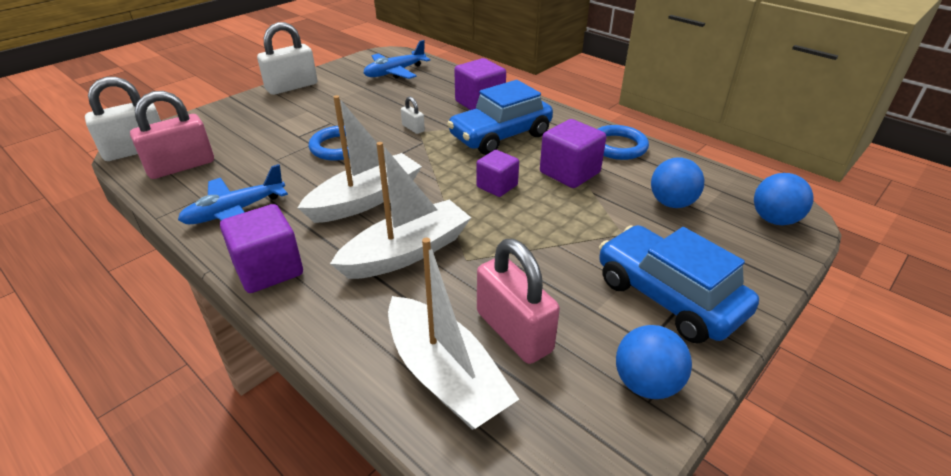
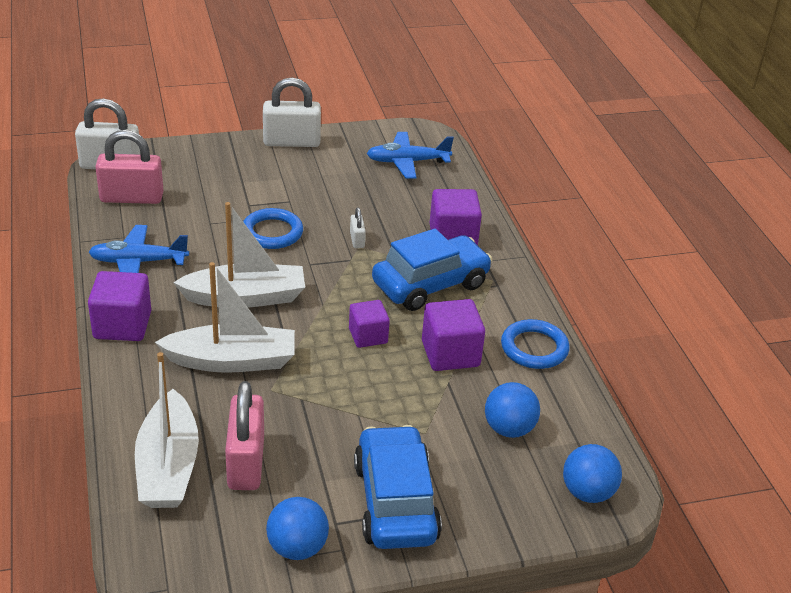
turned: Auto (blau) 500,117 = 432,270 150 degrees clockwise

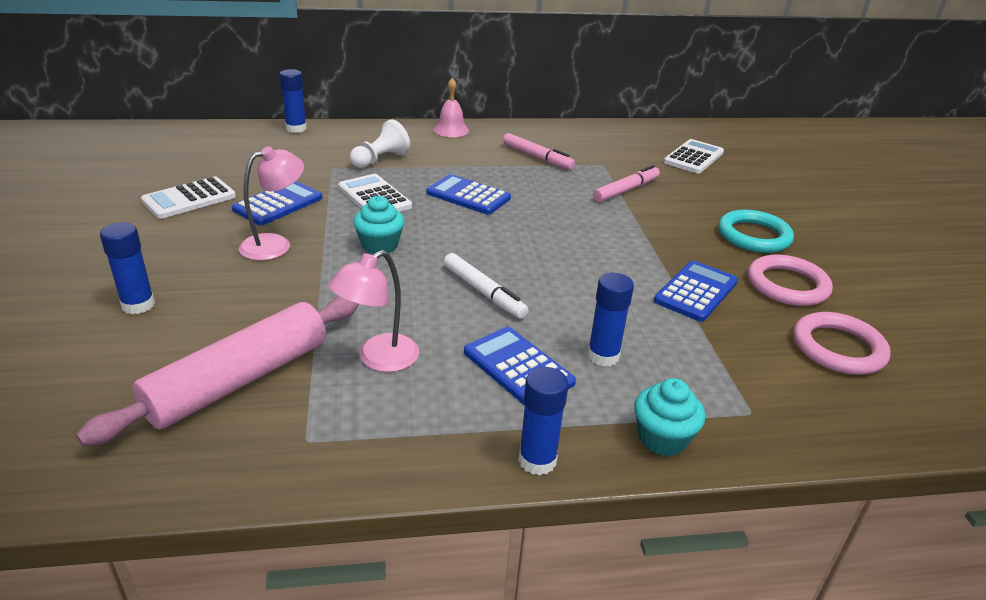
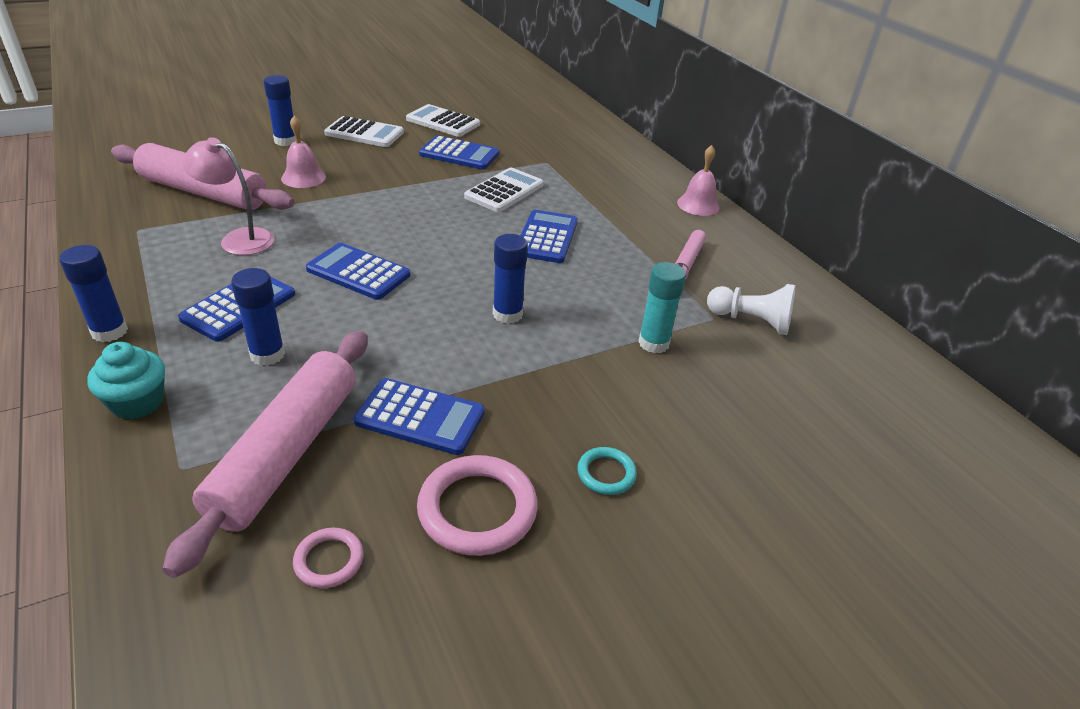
removed: Lampe (rosa) 271,204; Muffin (türkis) 379,225
added: Glocke (rosa) 303,151; Nudelholz (rosa) 264,454
moved: Klebestift (blau) 293,101 to 510,279; Bauer (weiß) 380,143 to 751,309; Taschenrechner (weiß) 694,156 to 364,131
replaced: Filzstift (rosa) 626,183 to Klebestift (türkis) 662,307; Filzstift (weiß) 486,286 to Taschenrechner (blau) 358,271
resized: Ring (türkis) 756,231 = 607,471 x0.53; Ring (rosa) 842,343 = 328,558 x0.53

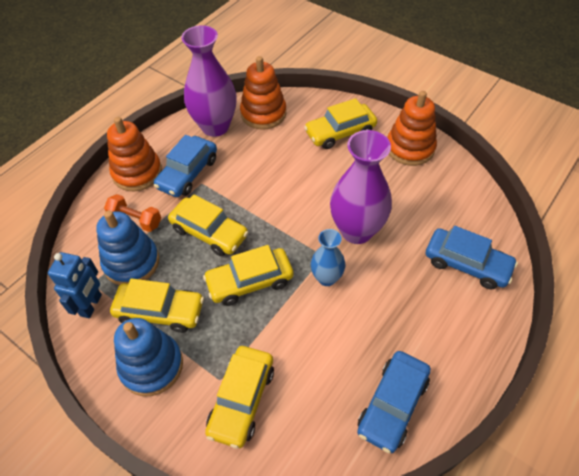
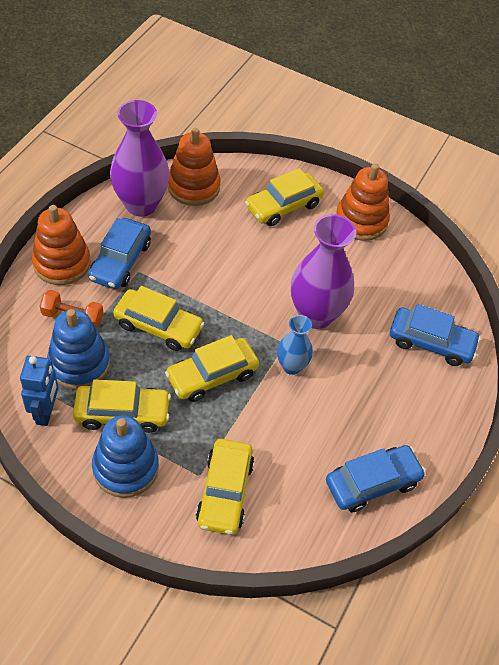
turned: Auto (blau) 394,402 = 376,478 135 degrees counterclockwise

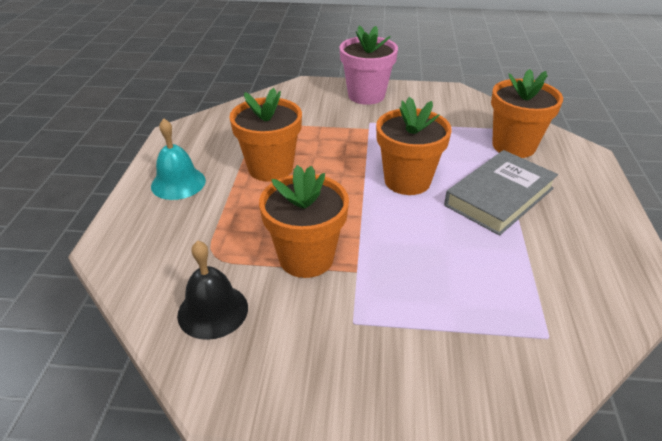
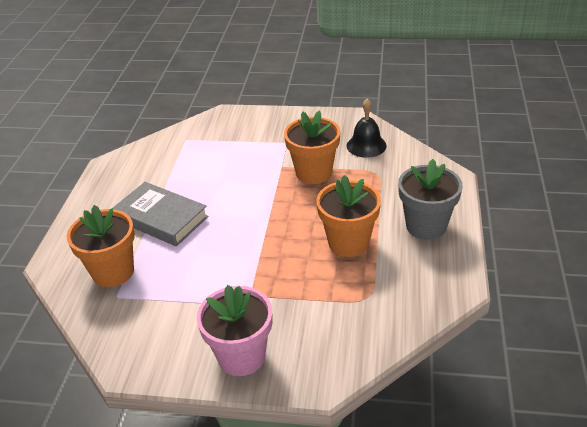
removed: Blumentopf (orange) 414,146
replaced: Glocke (türkis) 178,159 to Blumentopf (grau) 430,199
turned: Buch (grau) 501,193 = 160,214 75 degrees clockwise

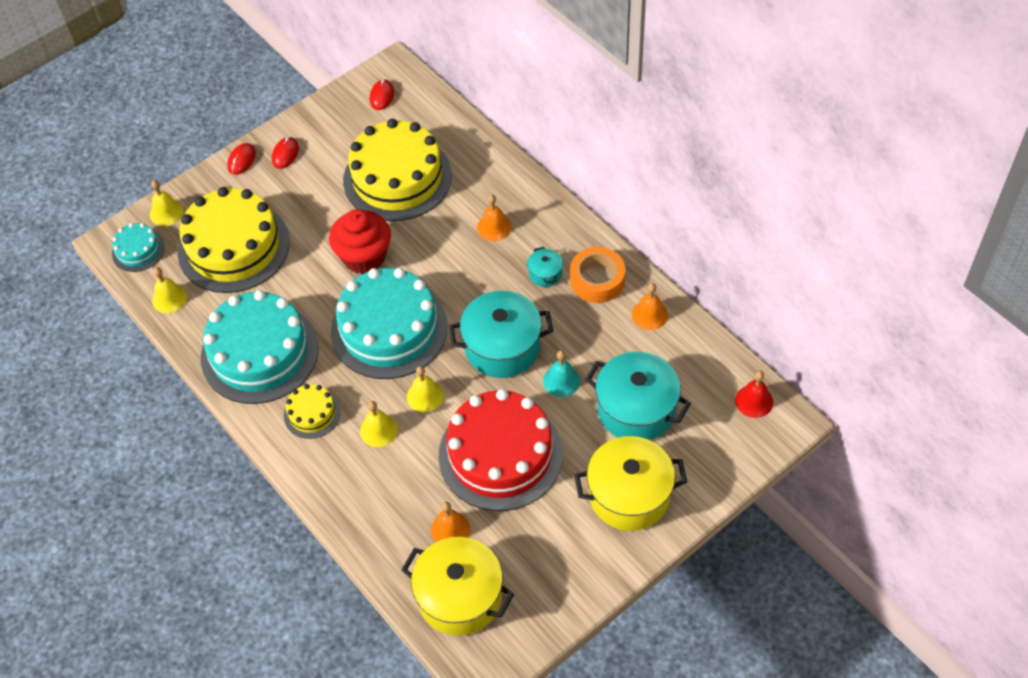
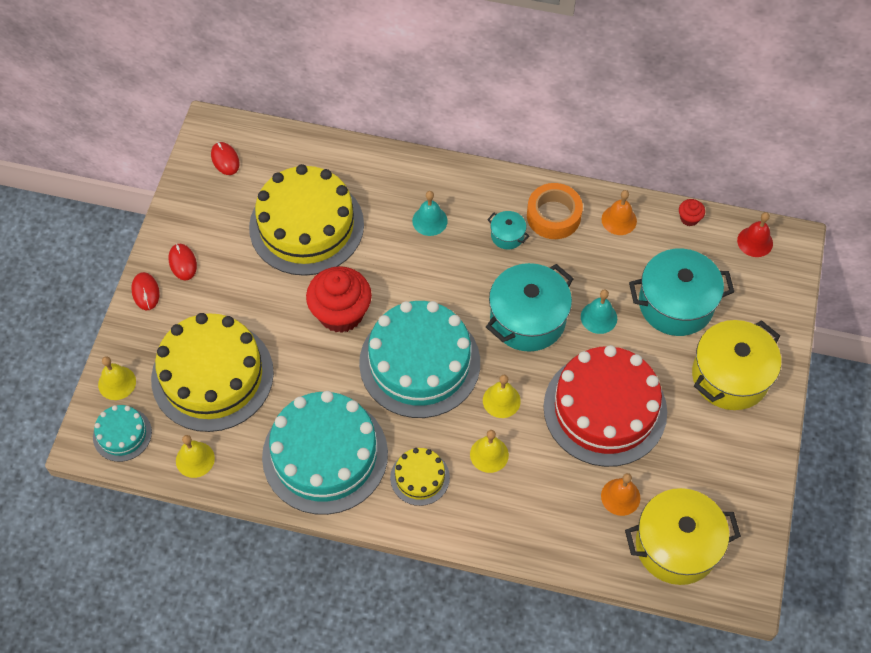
added: Muffin (rot) 692,212
recoloured: Glocke (orange) 494,218 to Glocke (türkis) 430,213

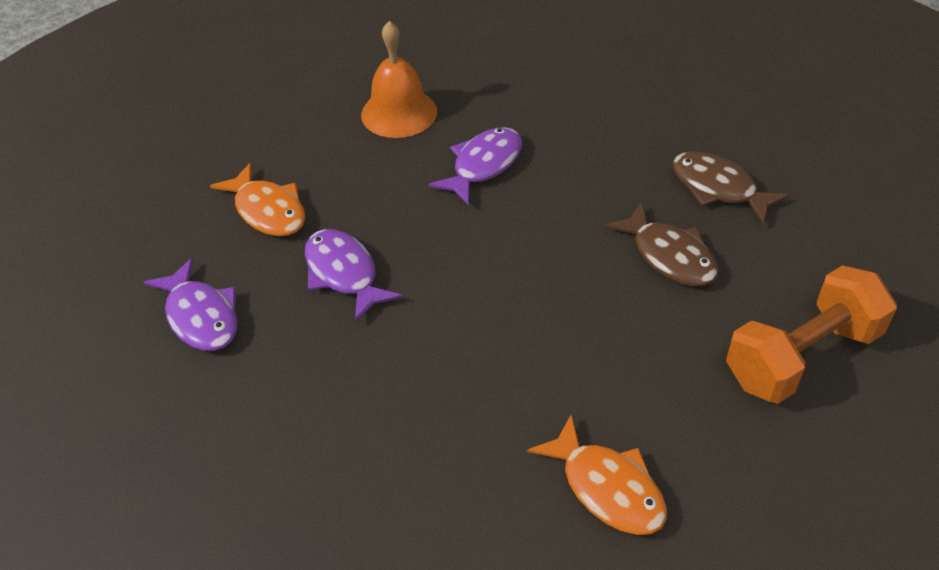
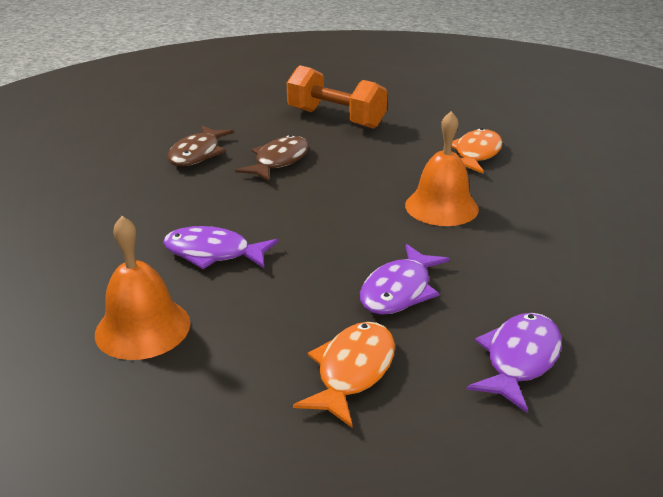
added: Glocke (orange) 442,168

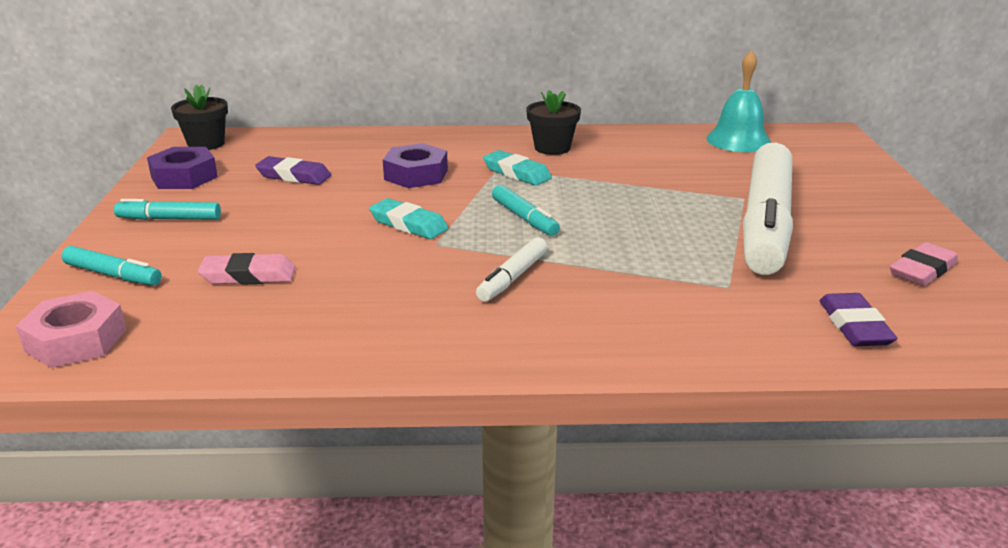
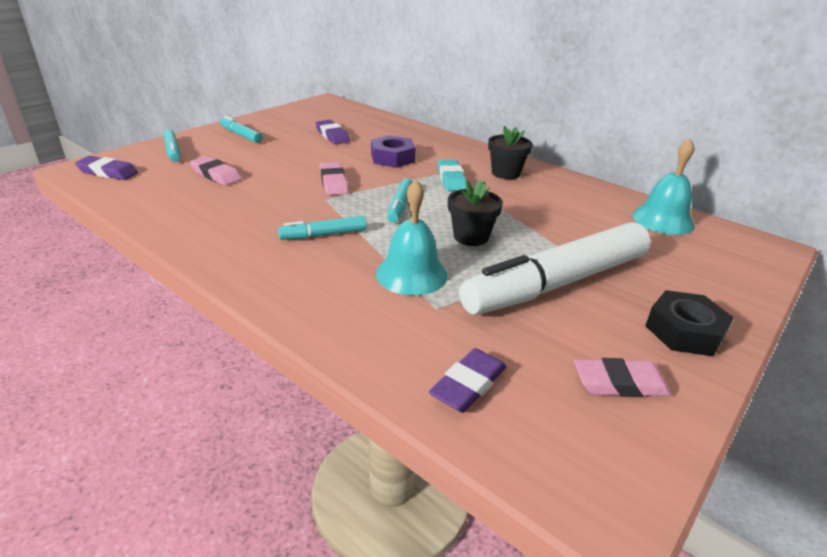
removed: Sechskantmutter (lila) 182,168
added: Glocke (türkis) 412,238; Sechskantmutter (schwarz) 689,323
moved: Blumentopf (schwarz) 199,117 to 475,213
replaced: Sechskantmutter (rosa) 71,329 to Radiergummi (lila) 106,168
recoloured: Radiergummi (türkis) 408,218 to Radiergummi (rosa) 334,178; Filzstift (weiß) 512,269 to Filzstift (türkis) 322,228

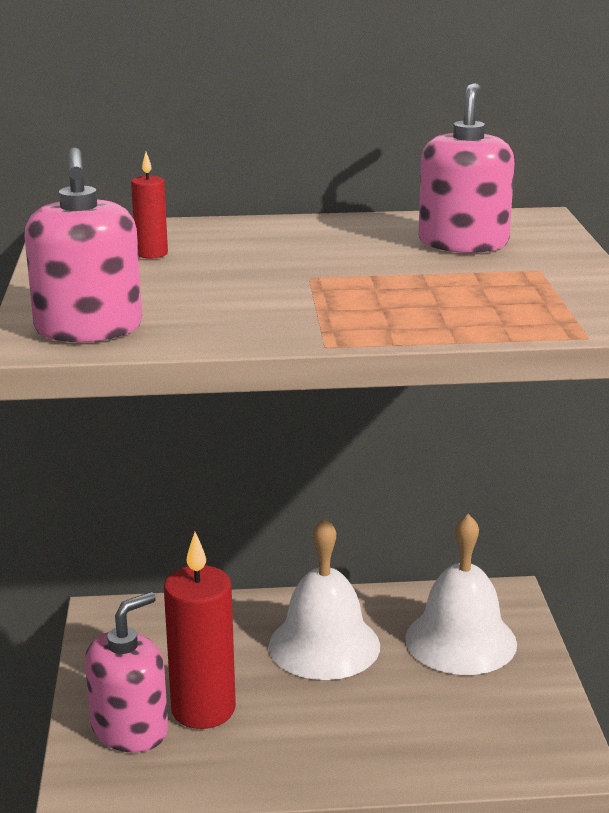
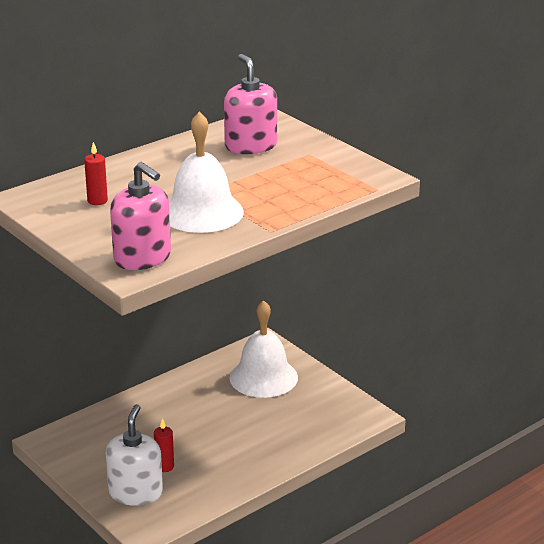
moved: Glocke (weiß) 324,599 to 206,172
recoloured: Seifenspender (rosa) 126,672 to Seifenspender (weiß) 134,455
resized: Kerze (rot) 200,630 = 164,445 x0.46

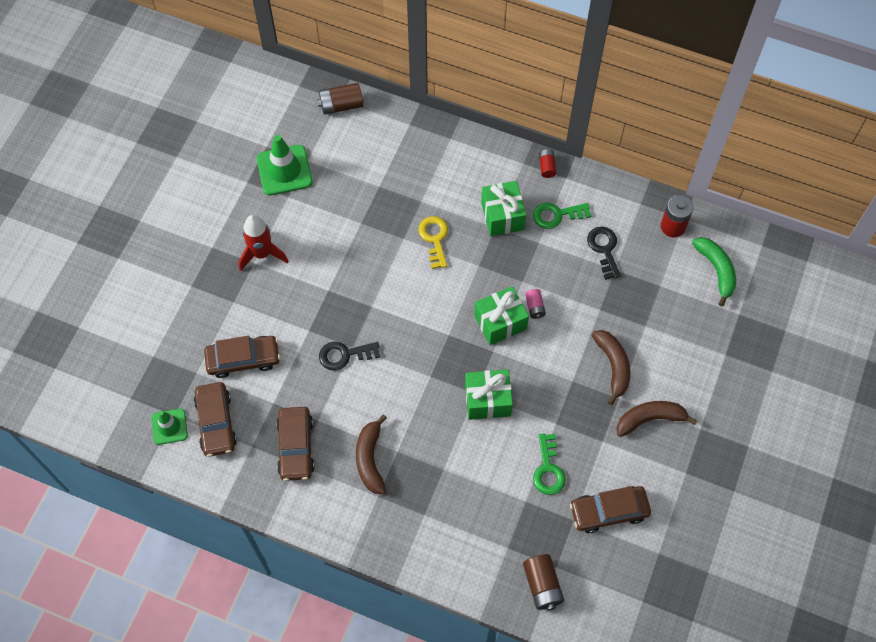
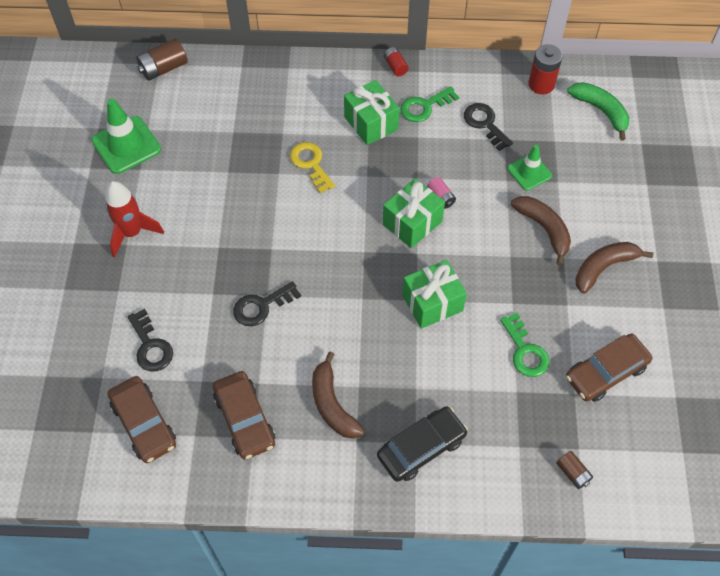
added: Auto (schwarz) 422,444
moved: Leitkegel (grün) 169,427 to 530,167
replaced: Auto (braun) 242,357 to Schlüssel (schwarz) 150,340
resized: Batterie (braun) 543,582 = 574,470 x0.60

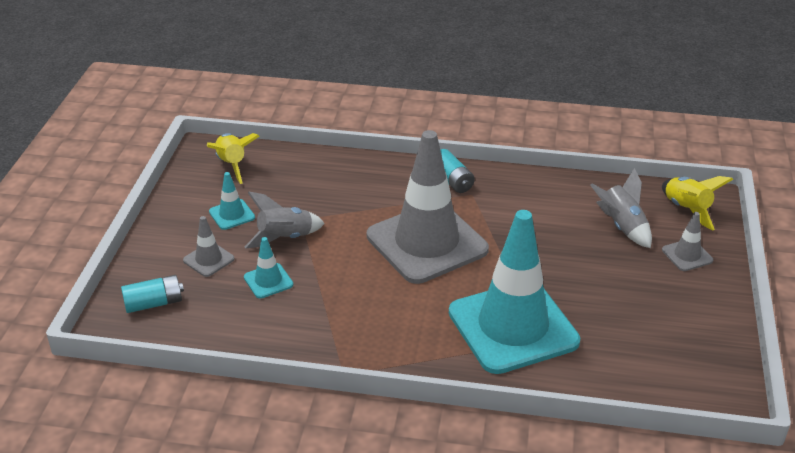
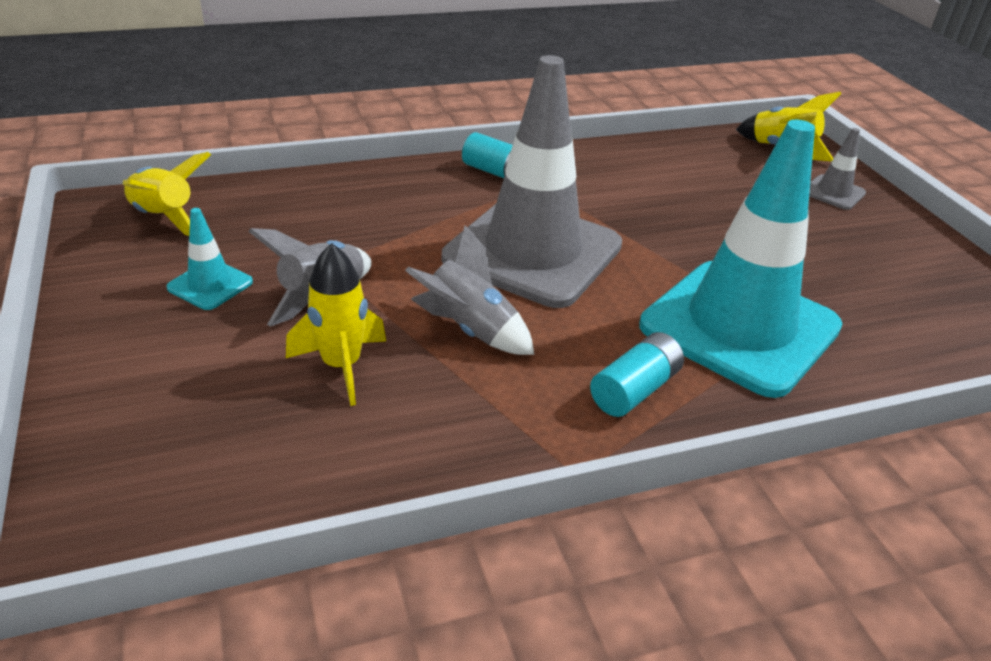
removed: Leitkegel (grau) 209,246
moved: Rakete (grau) 621,208 to 469,290; Batterie (türkis) 152,294 to 637,374
replaced: Leitkegel (türkis) 268,267 to Rakete (gelb) 336,324

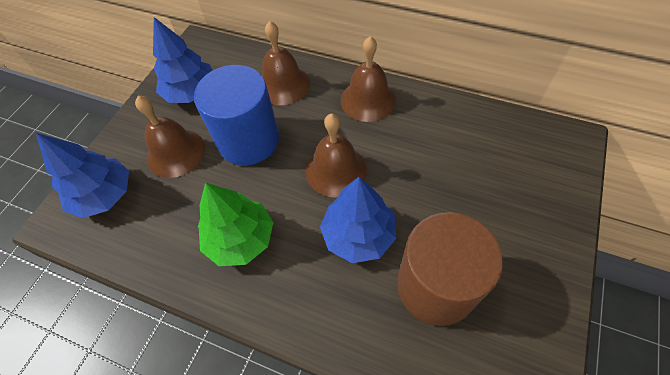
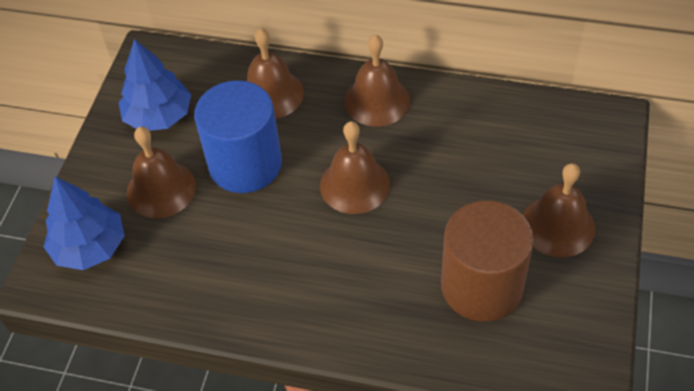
removed: Baum (blau) 358,220; Baum (grün) 236,224
added: Glocke (braun) 559,210

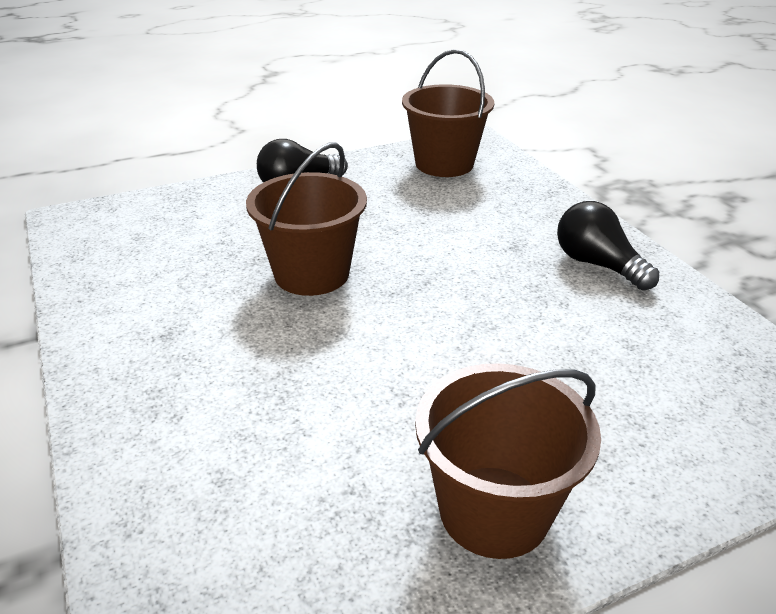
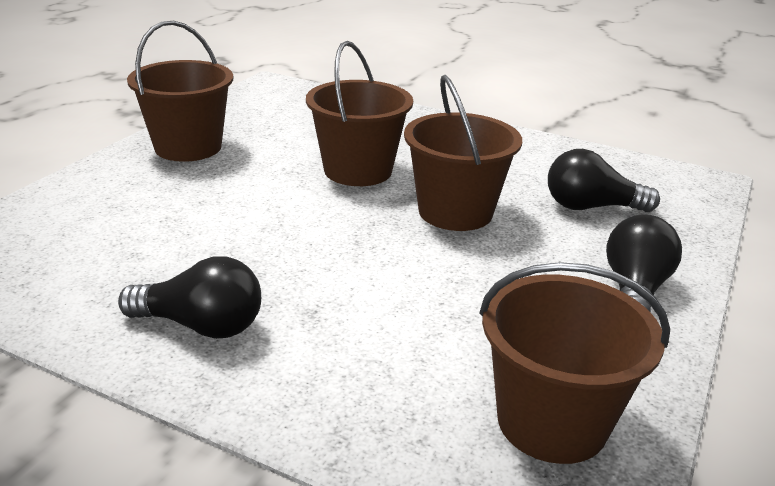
added: Eimer (braun) 359,113; Glühbirne (schwarz) 604,180

